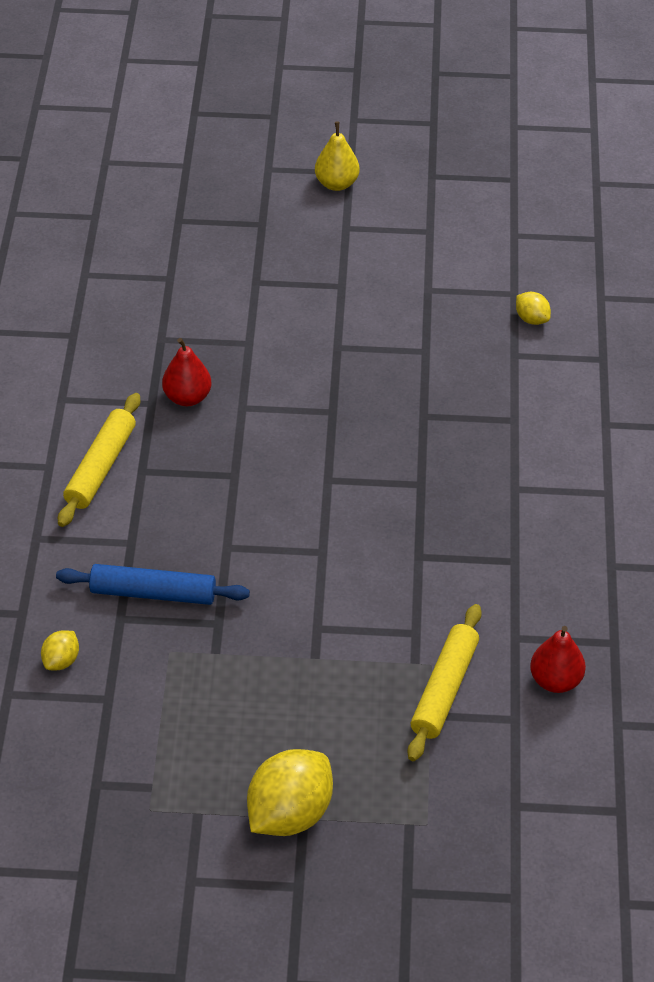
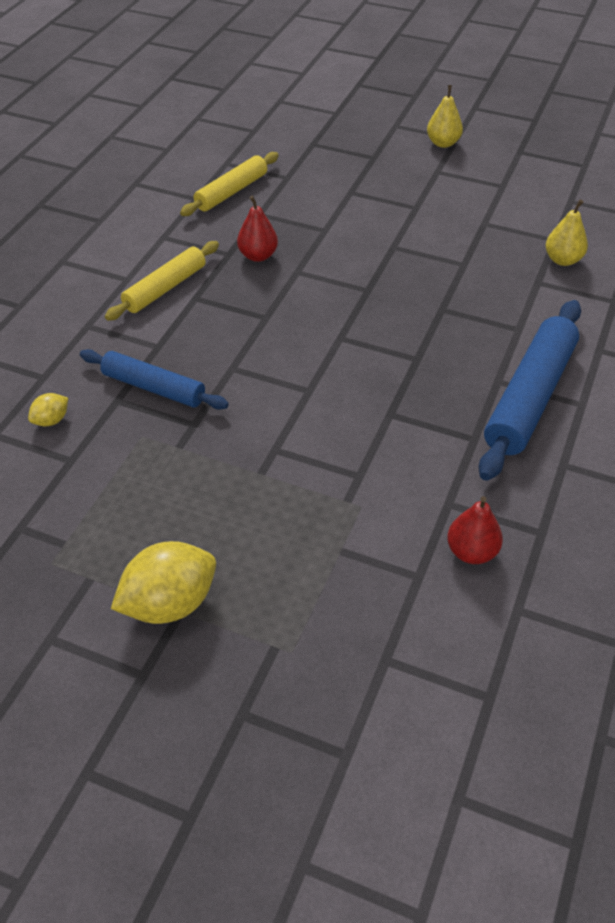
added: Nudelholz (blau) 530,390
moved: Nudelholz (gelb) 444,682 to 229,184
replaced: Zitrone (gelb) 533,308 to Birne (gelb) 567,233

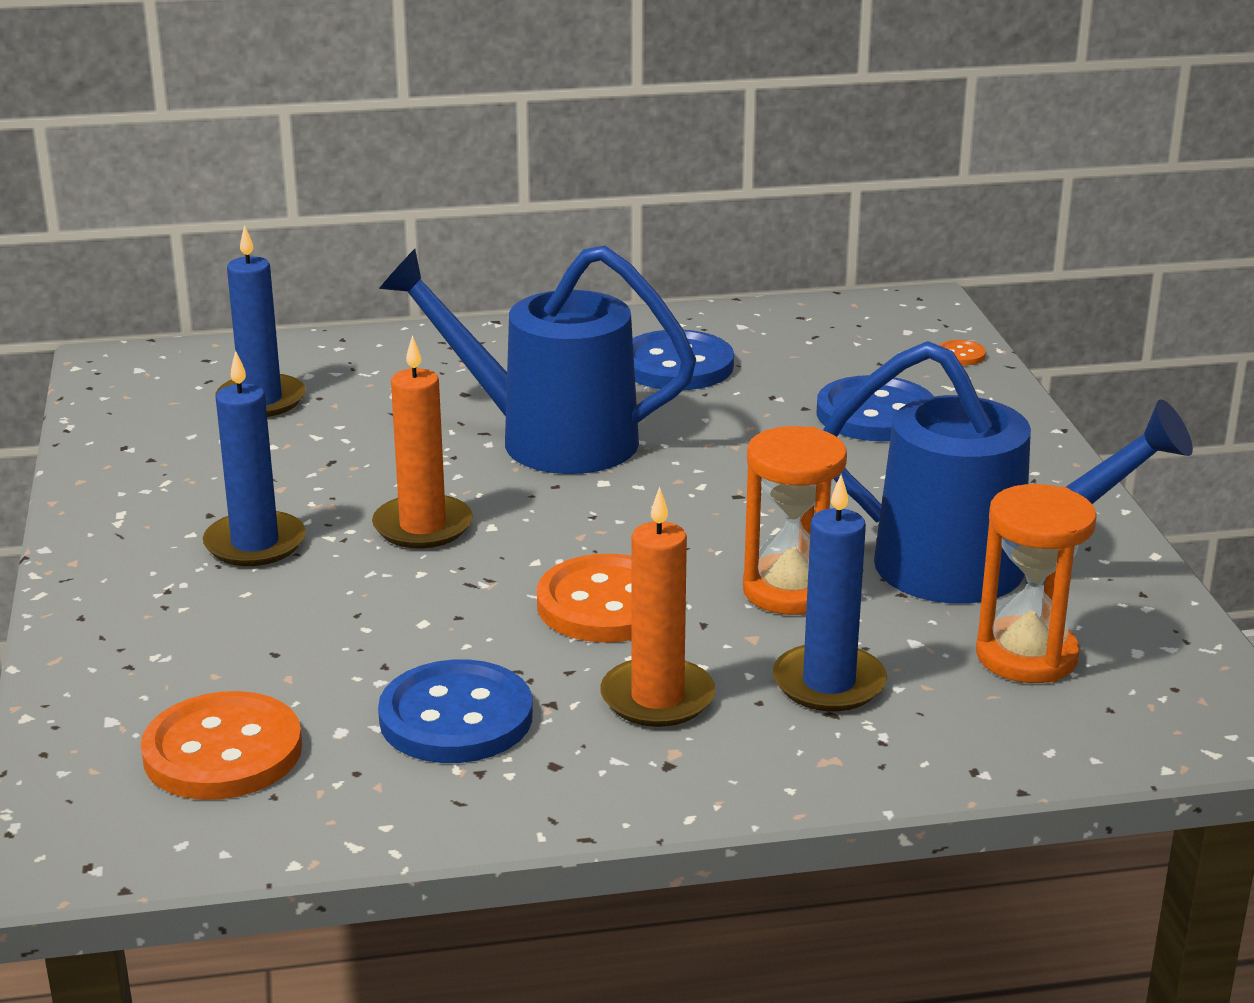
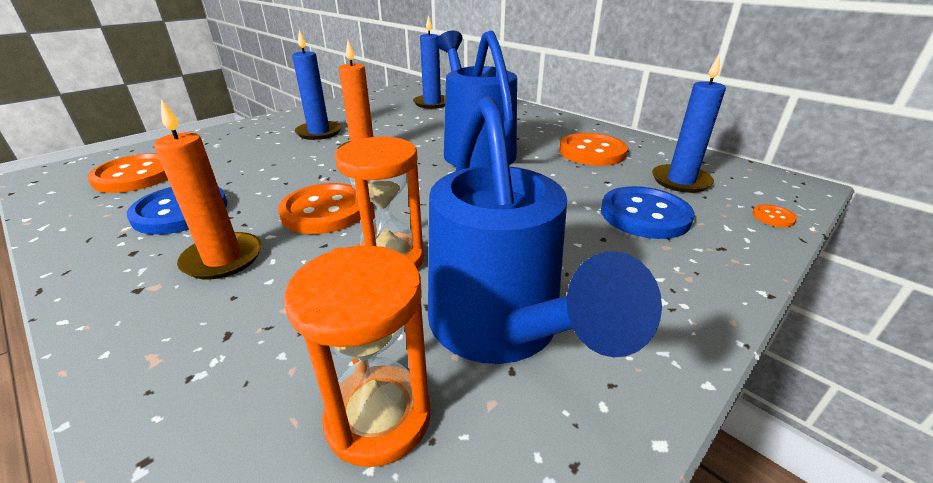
moved: Kerze (blau) 830,593 to 689,124
recoloured: Knopf (blau) 683,360 to Knopf (orange) 593,149

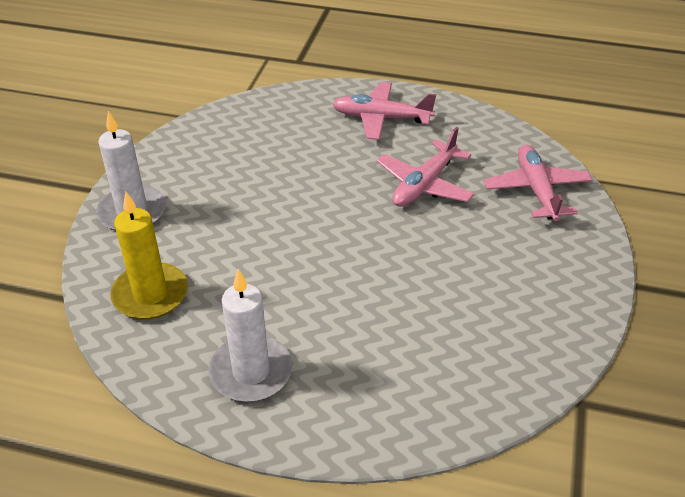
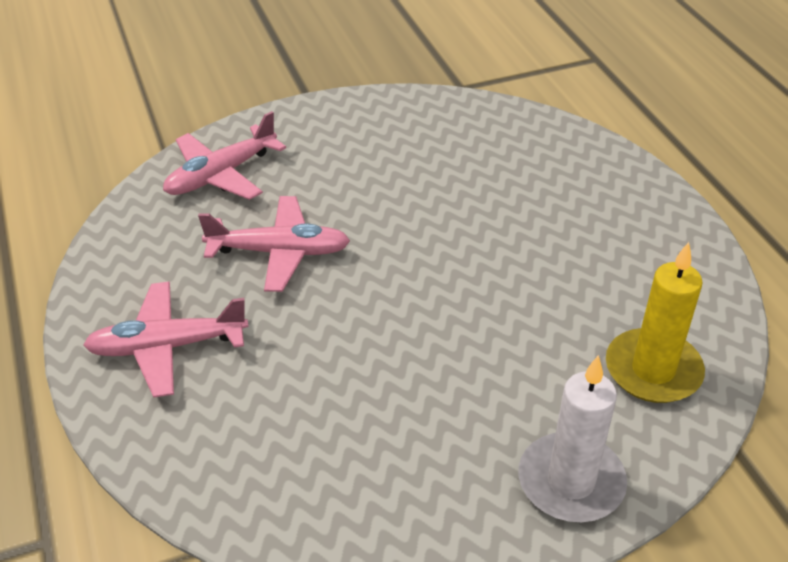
removed: Kerze (weiß) 250,335
turned: Flugzeug (rosa) 384,111 = 166,339 105 degrees clockwise

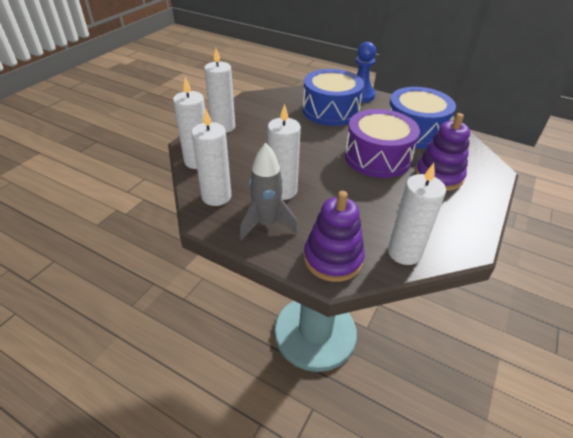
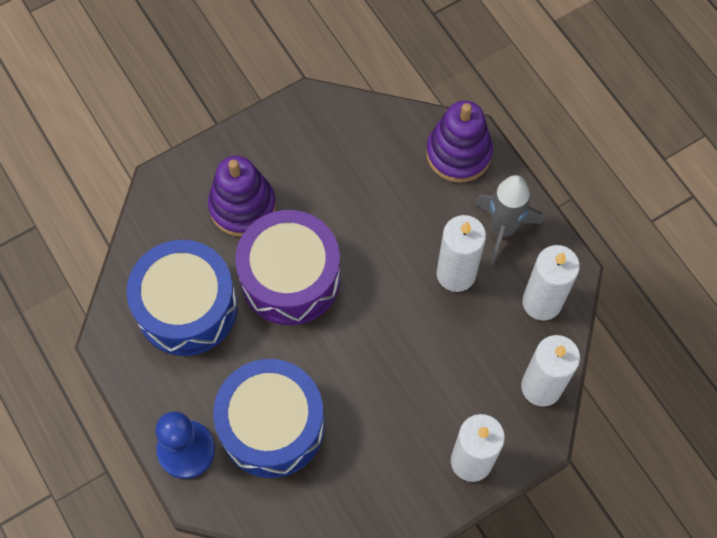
removed: Kerze (weiß) 417,214

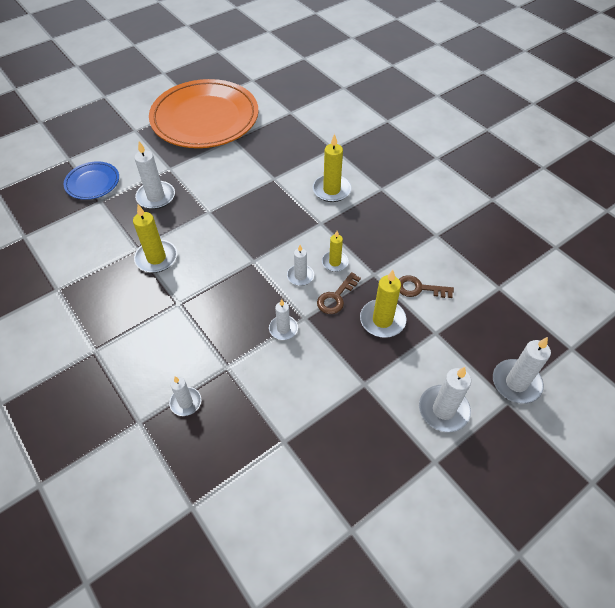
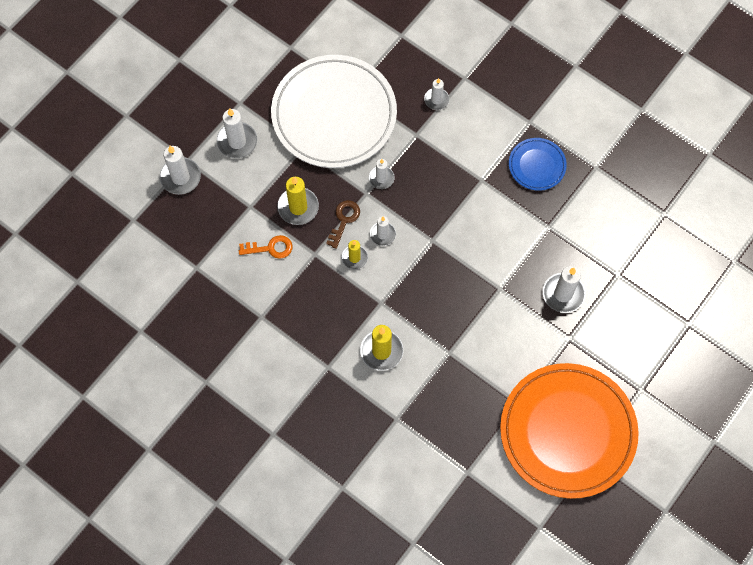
removed: Kerze (gelb) 155,239
added: Teller (weiß) 334,111
moved: Teller (blau) 91,180 to 538,164
recoloured: Schlüssel (braun) 426,286 to Schlüssel (orange) 266,247

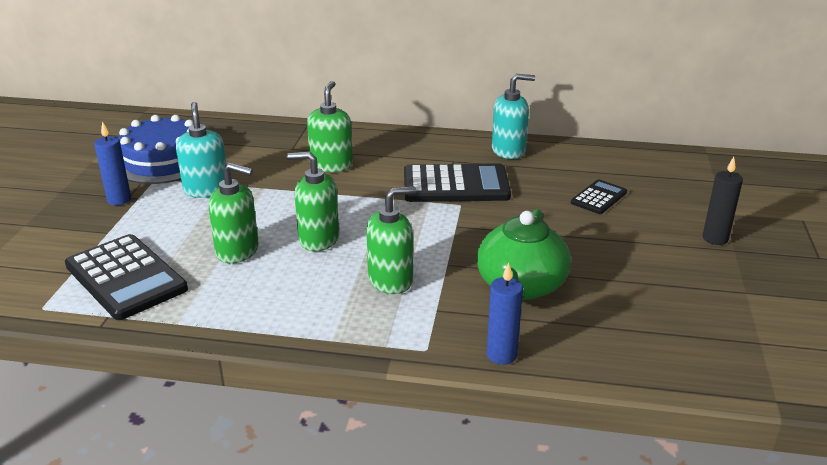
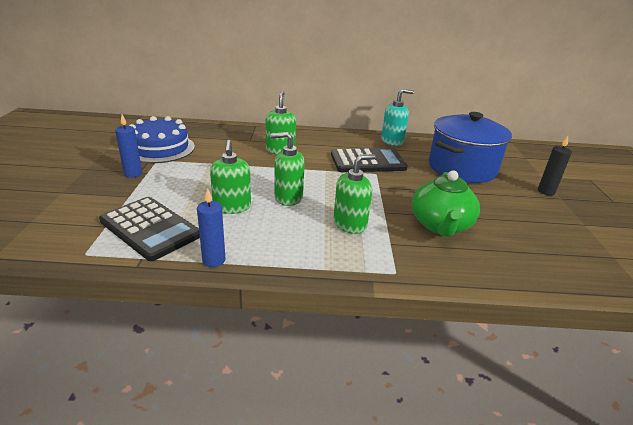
removed: Seifenspender (türkis) 201,150
moved: Kerze (blau) 505,313 to 211,227
replaced: Taschenrechner (schwarz) 599,196 to Kochtopf (blau) 470,147
turned: Seifenspender (grün) 234,213 = 230,177 75 degrees clockwise

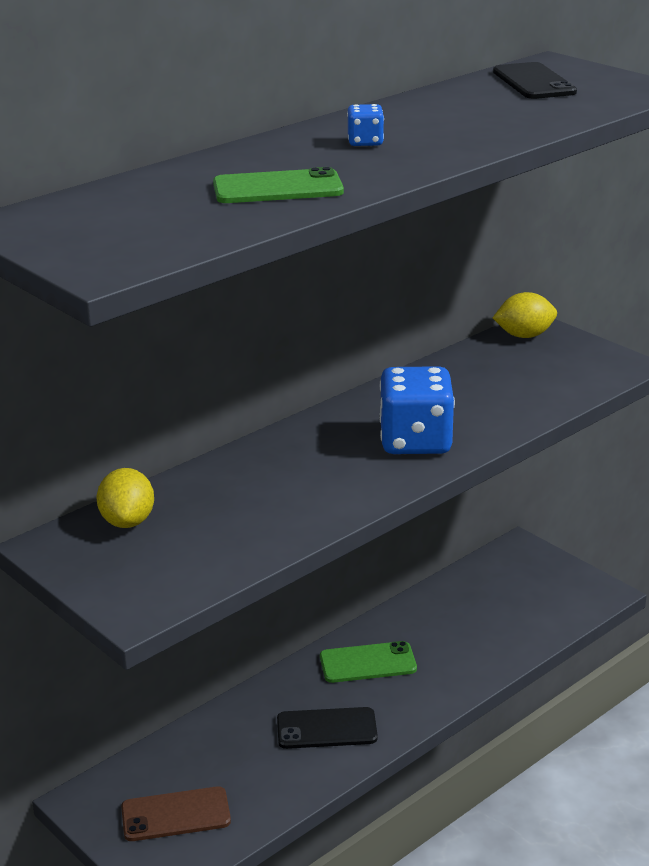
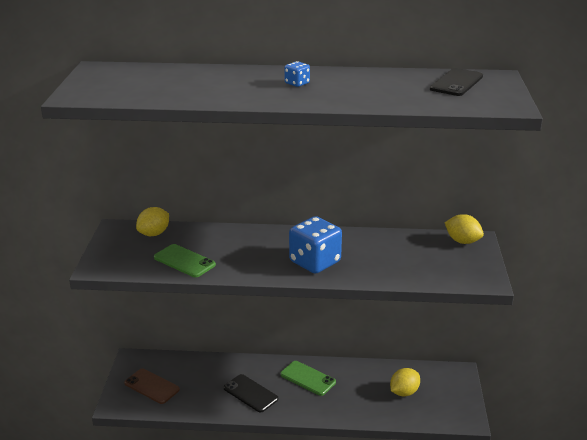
added: Zitrone (gelb) 405,382
moved: Handy (grün) 278,185 to 185,260

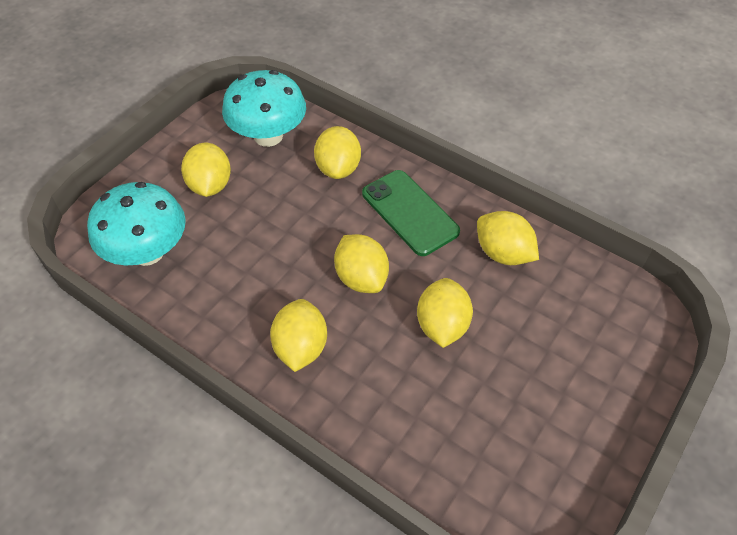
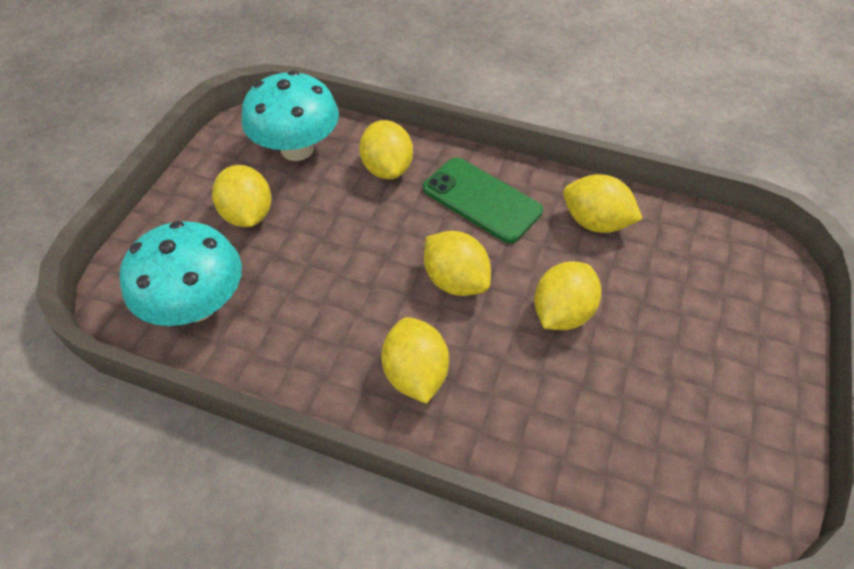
turned: Zitrone (gelb) 445,313 = 567,295 45 degrees clockwise

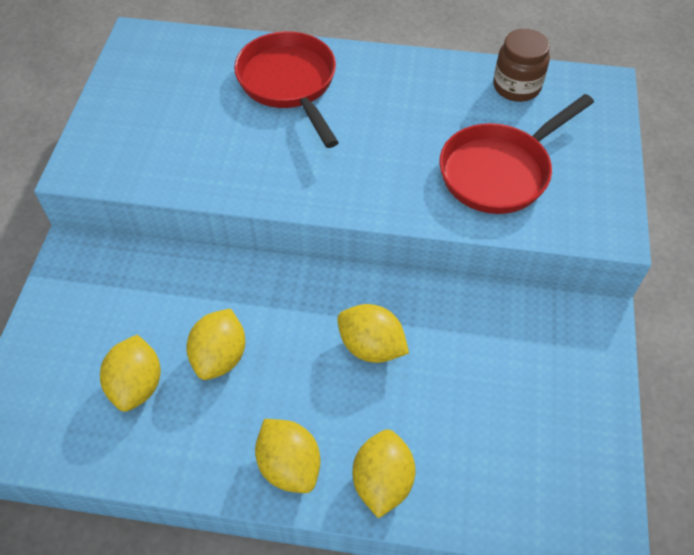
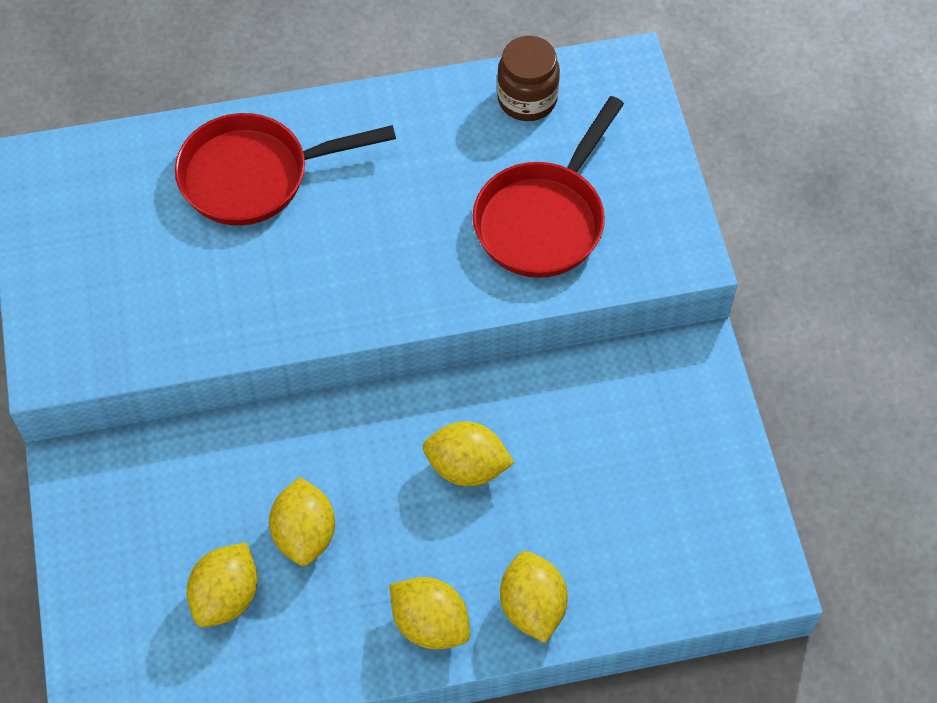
turned: Pfanne (rot) 286,89 = 285,169 60 degrees counterclockwise; Zitrone (gelb) 130,373 = 222,584 45 degrees clockwise

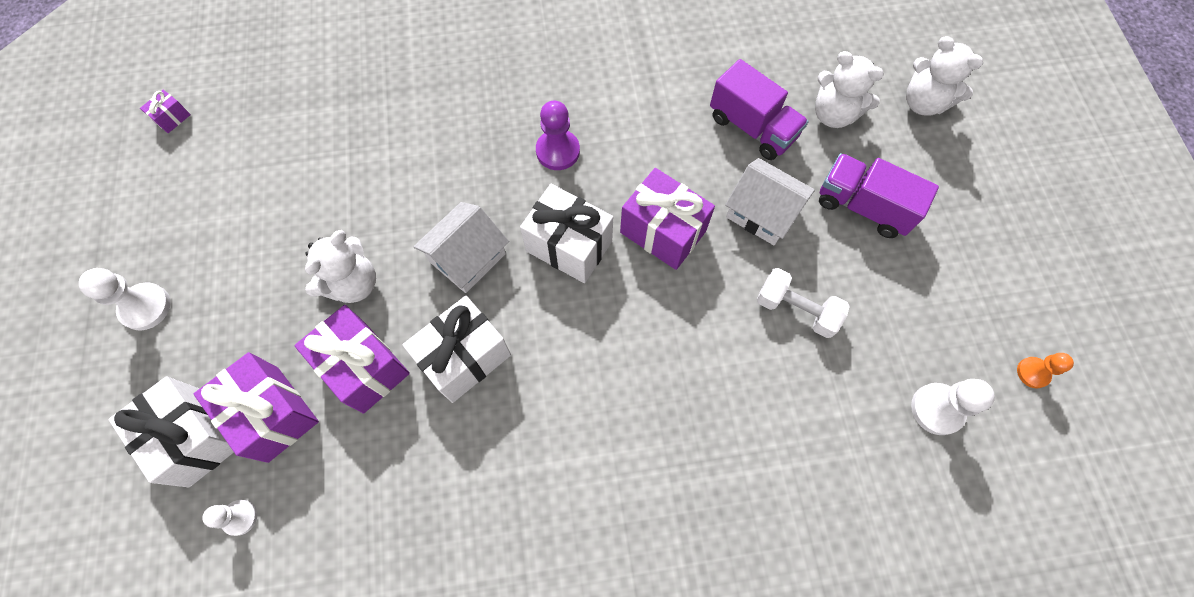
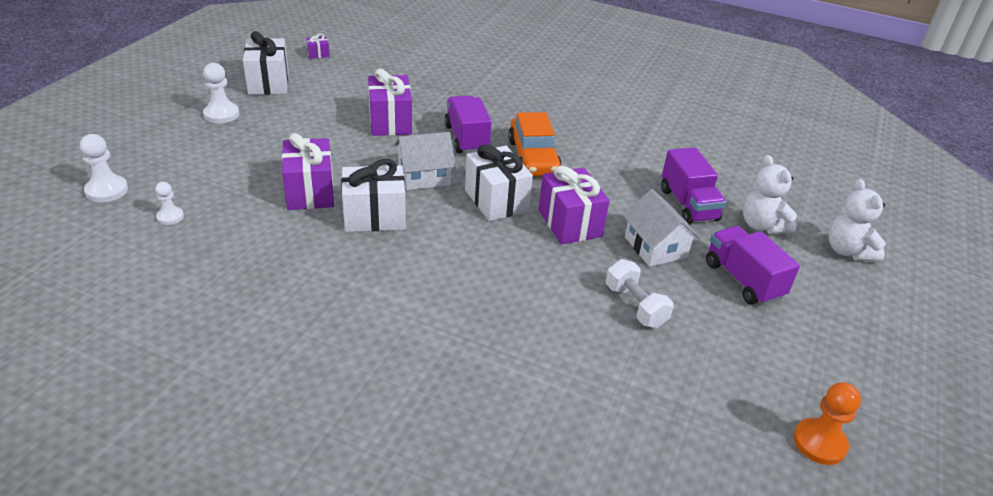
removed: Teddybär (weiß) 340,266
added: Lastwagen (lila) 468,124
moved: Geschenk (lila) 256,407 to 390,102; Geschenk (weiß) 171,431 to 265,63; Bauer (weiß) 953,407 to 104,168
replaced: Bauer (lila) 558,135 to Auto (orange) 535,144
resized: Bauer (orange) 1045,370 = 827,423 x1.60

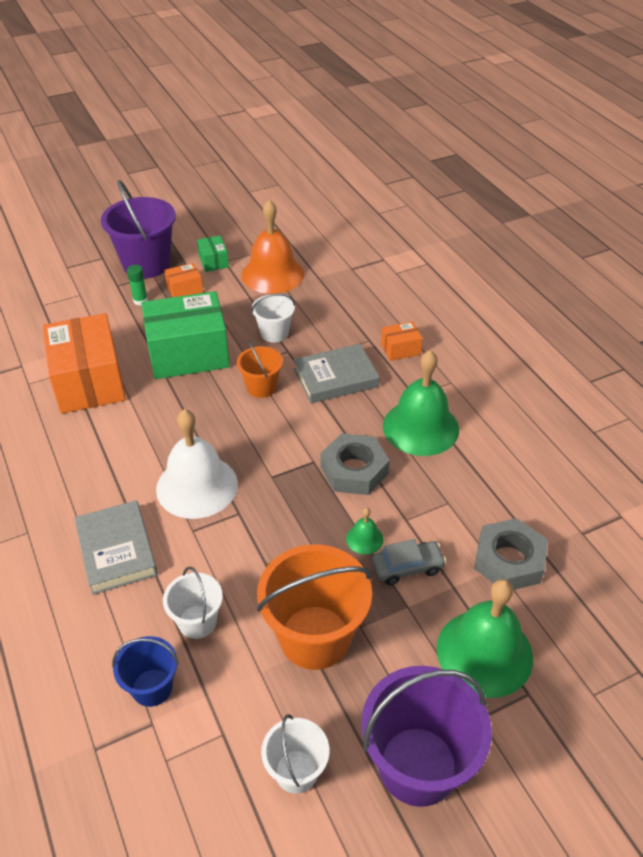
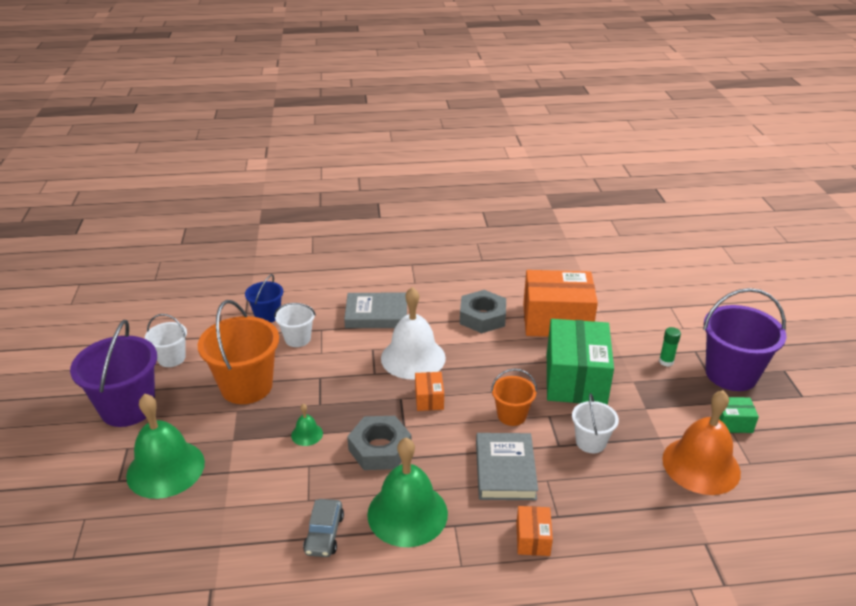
moved: Schachtel (orange) 183,280 to 429,391; Sechskantmutter (grau) 511,554 to 483,311; Auto (grau) 409,562 to 323,528

